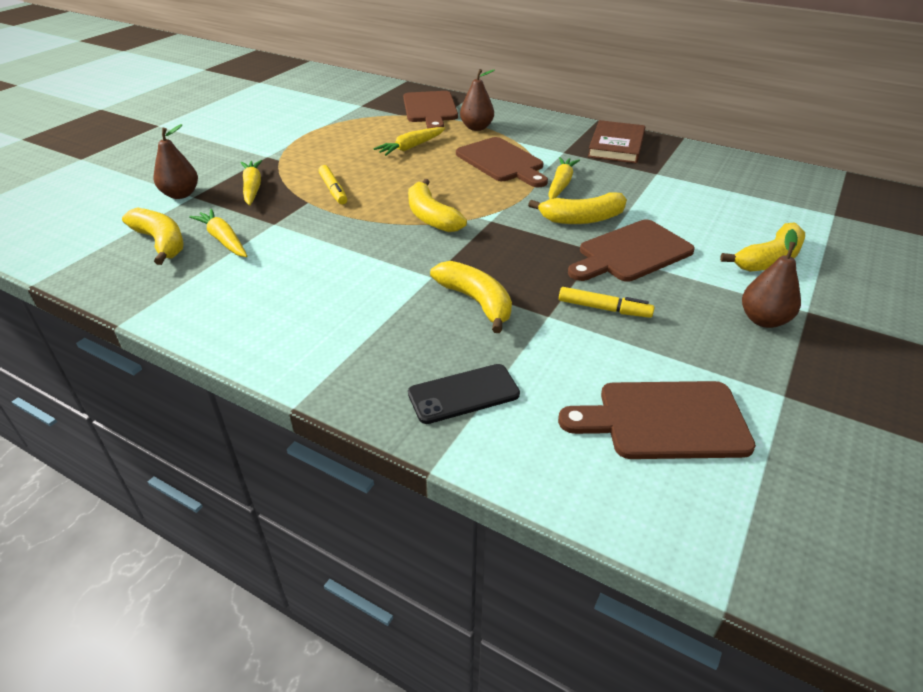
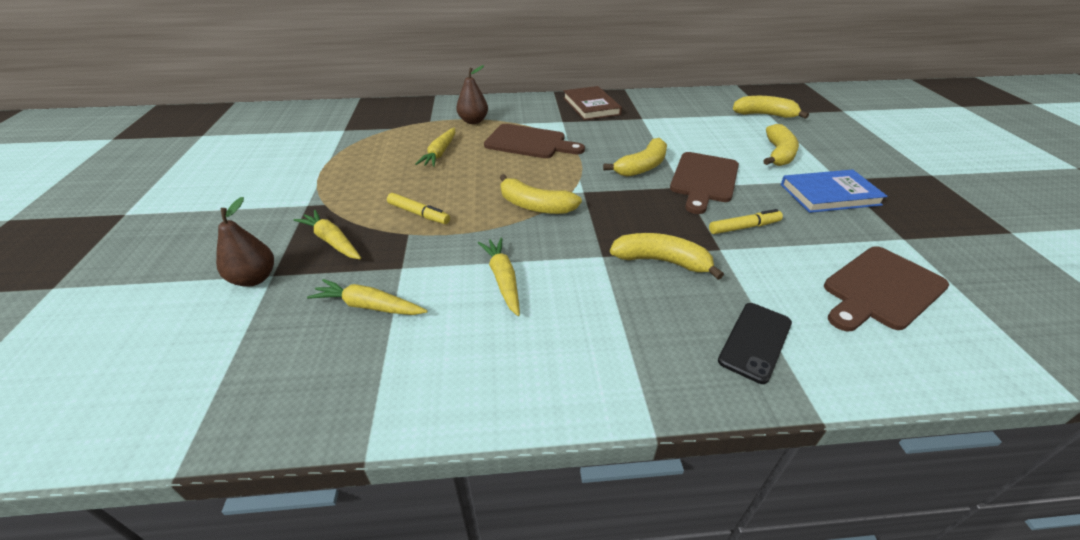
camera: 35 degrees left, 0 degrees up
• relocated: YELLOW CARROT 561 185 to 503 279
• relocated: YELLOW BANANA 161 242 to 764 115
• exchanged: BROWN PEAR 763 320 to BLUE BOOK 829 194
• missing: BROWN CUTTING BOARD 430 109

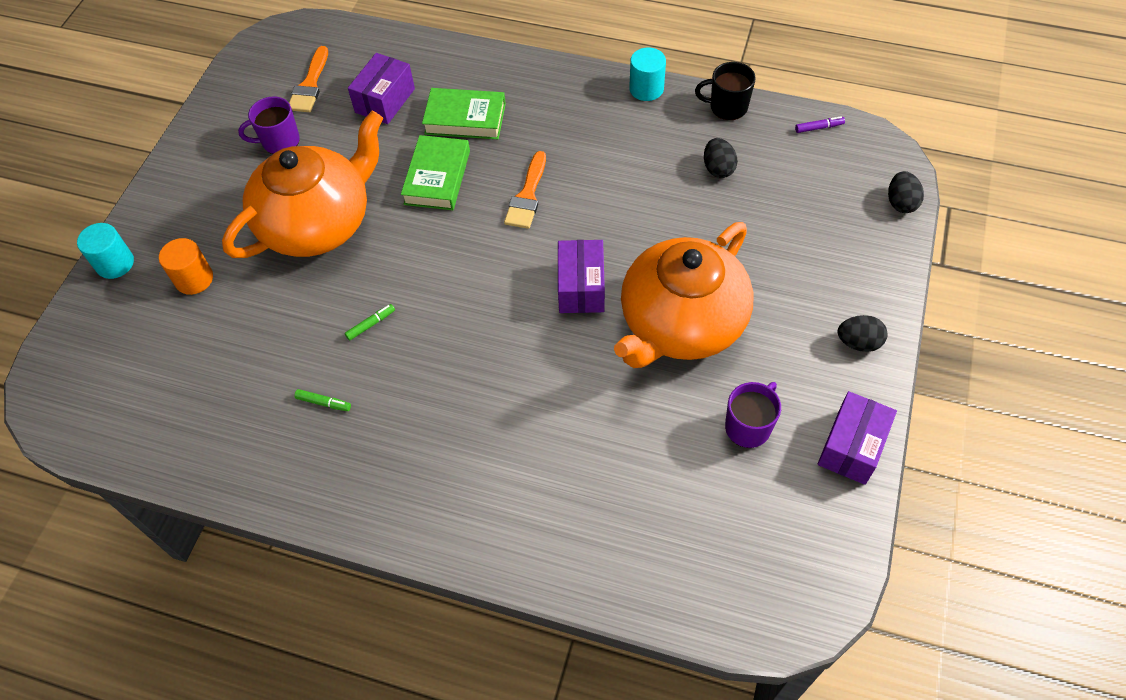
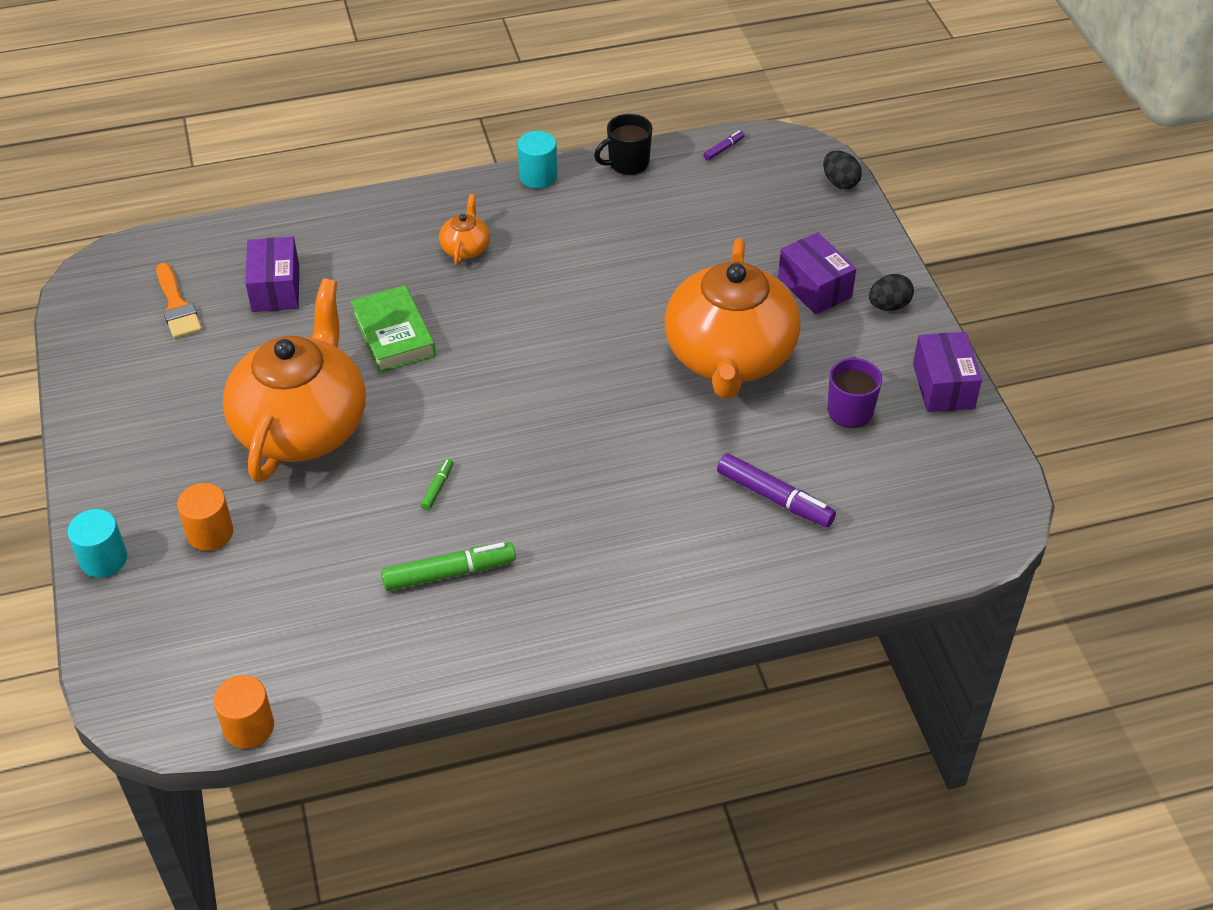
camera: 35 degrees left, 10 degrees down
• appeared: ORANGE CYLINDER 248 727
• size: GREEN MARKER 323 403 = 448 573 x2.04
• appeared: ORANGE TEAPOT 465 248
• appeared: PURPLE MARKER 774 497
• relocated: PURPLE BOX 581 287 to 814 287
• missing: PURPLE MUG 280 141
• missing: GREEN BOOK 465 118
• missing: ORANGE BRUSH 527 196
• missing: BLACK EGG 718 168

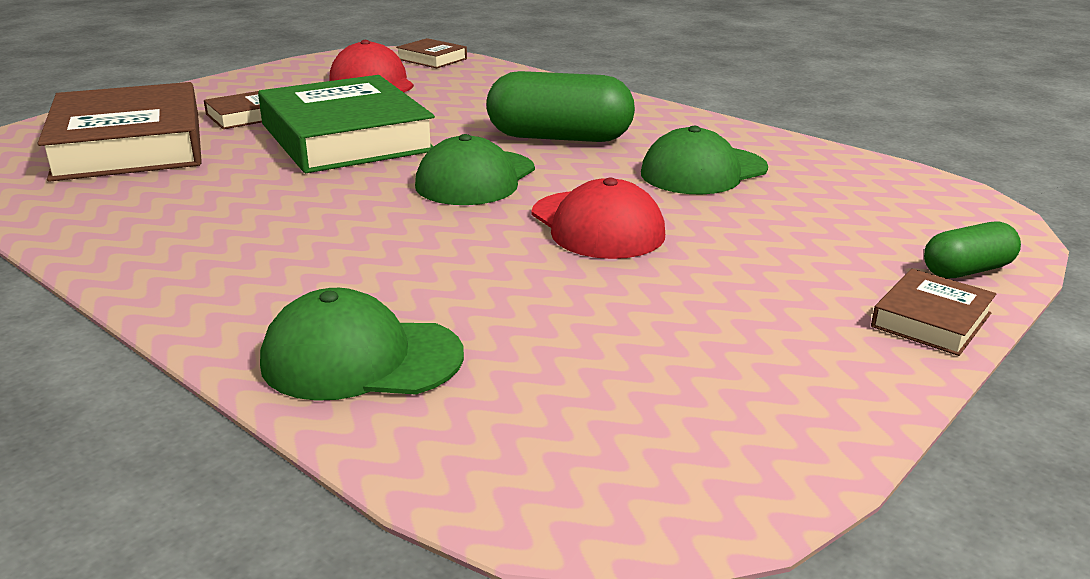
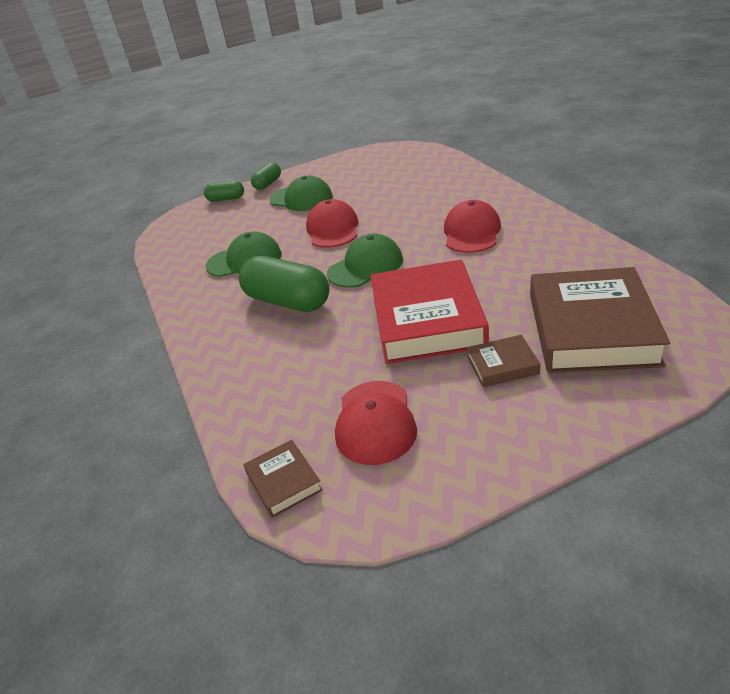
camera: 150 degrees left, 10 degrees up
• exchanged: BROWN BOOK 931 320 to GREEN CAPSULE 268 184
• relocated: GREEN CAP 361 358 to 301 198
• colour: GREEN BOOK 346 137 to RED BOOK 427 319
• appeared: RED CAP 471 232

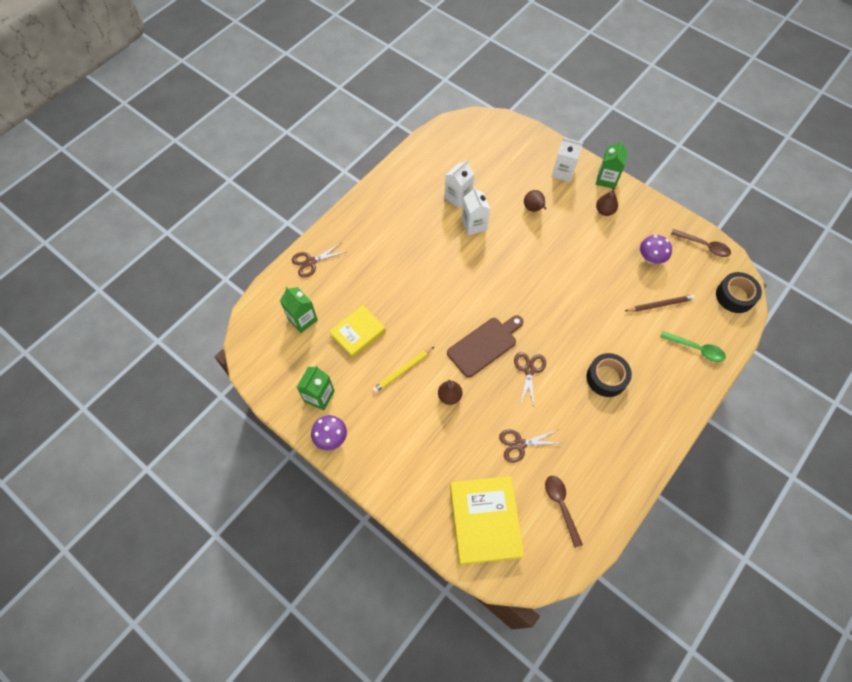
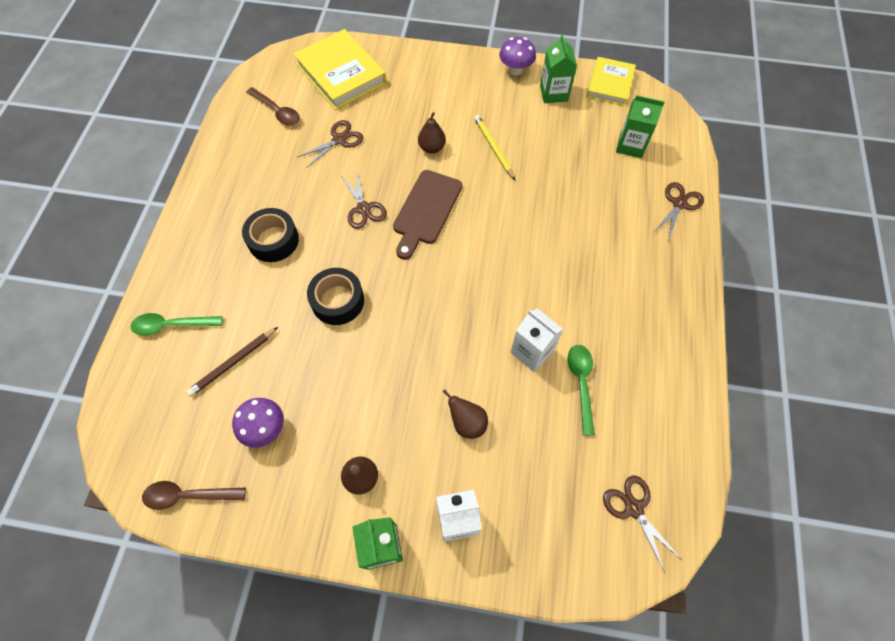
camera: 150 degrees right, 0 degrees up
• relocated: BLACK TAPE 735 296 to 338 301
• spun: YELLOW PENCIL 403 370 = 493 148 45 degrees counterclockwise
• exchanged: WHITE CARTON 458 197 to GREEN SPOON 581 383
• relocated: YELLOW BOOK 358 332 to 610 84
• appeared: BROWN SCISSORS 634 508

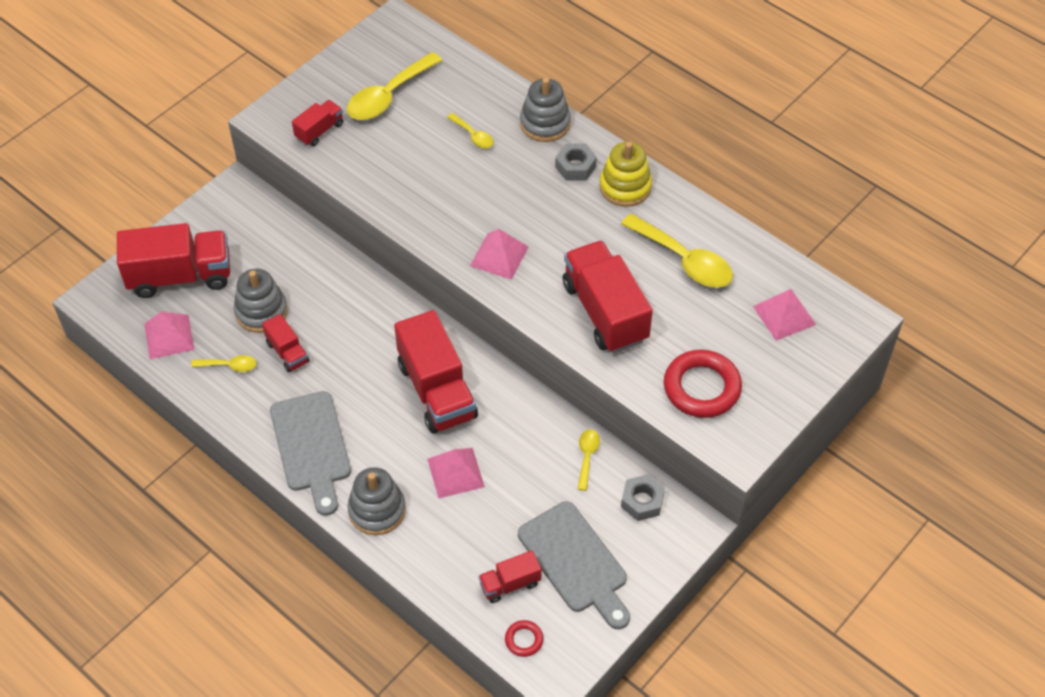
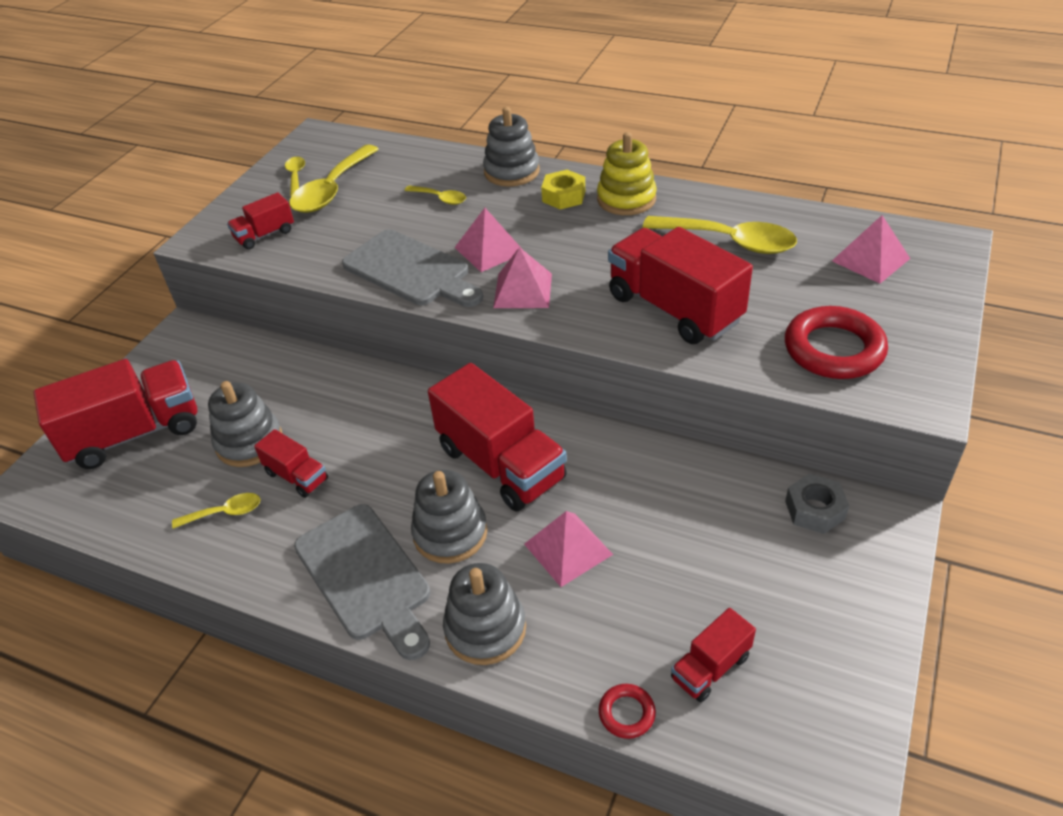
camera: 15 degrees left, 10 degrees down
• spun: RED TRUCK 319 131 = 265 235 150 degrees counterclockwise
• relocated: YELLOW SPOON 587 457 to 296 176
• relocated: GREY CUTTING BOARD 575 562 to 410 271
• appeared: GREY STACKING TOY 450 533
• relocated: PINK PYRAMID 169 336 to 489 250
• colour: GREY NUT 575 166 to YELLOW NUT 563 196
• relocated: RED RING 524 640 to 626 713

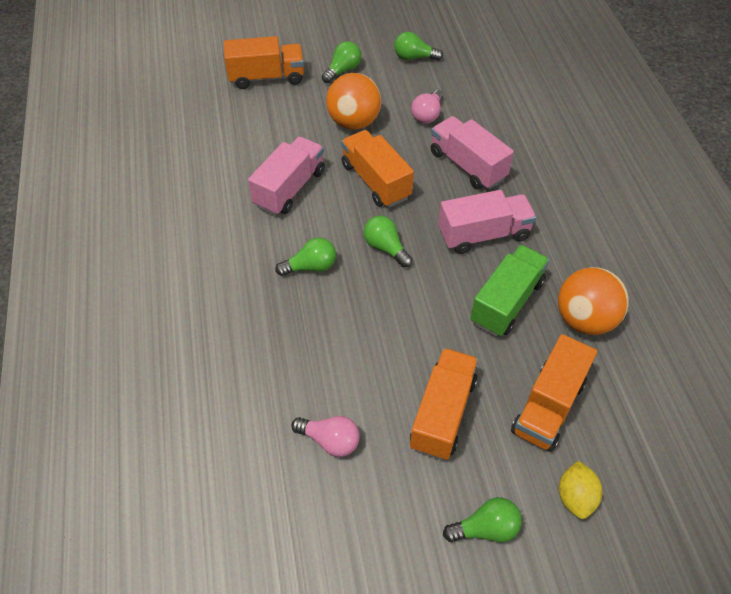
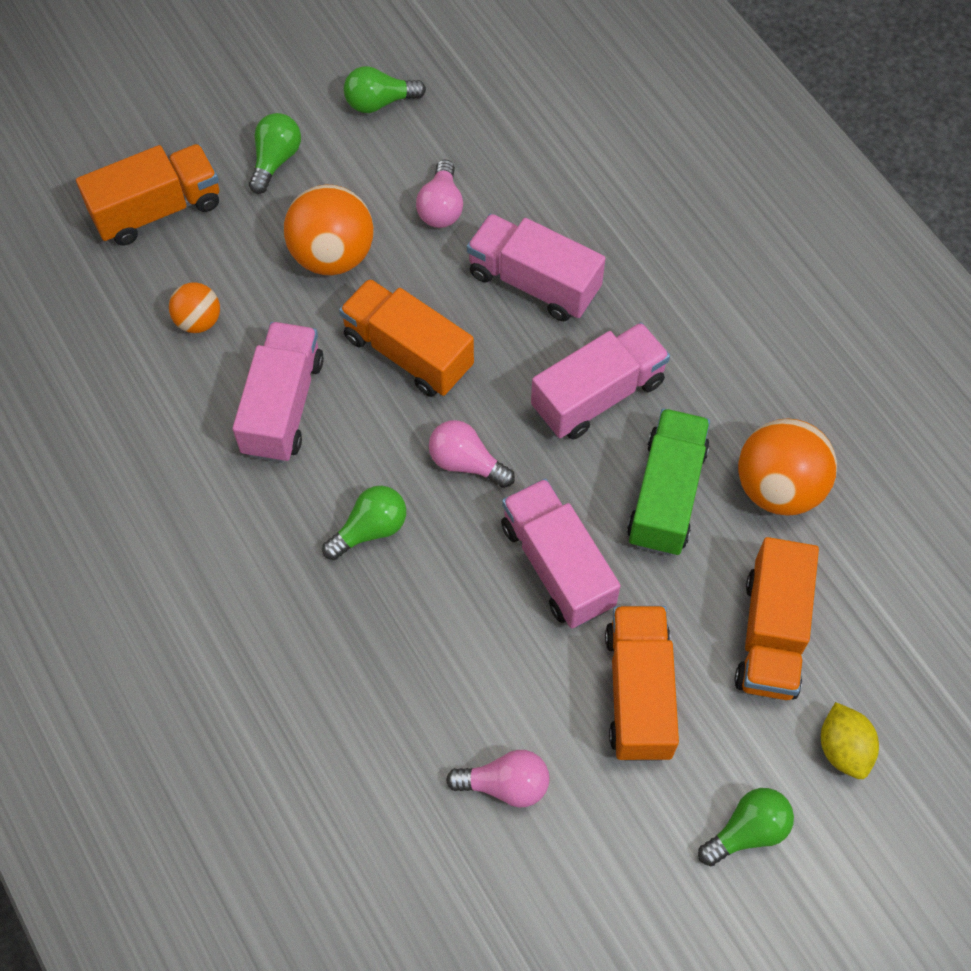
camera: 20 degrees left, 10 degrees up
• appeared: ORANGE BALL 198 321
• colour: GREEN LIGHT BULB 385 248 to PINK LIGHT BULB 466 463
• appeared: PINK TRUCK 557 565

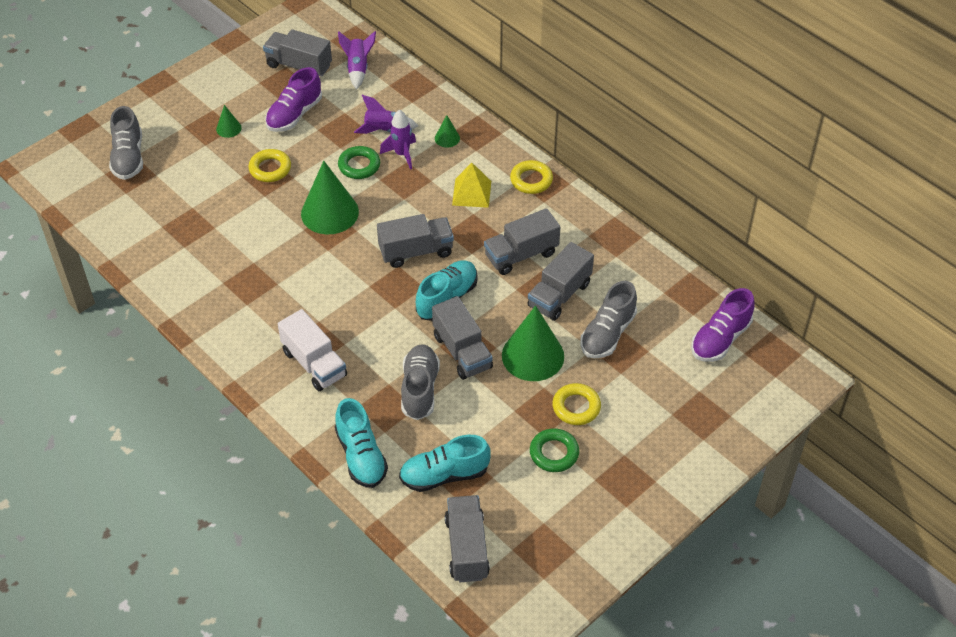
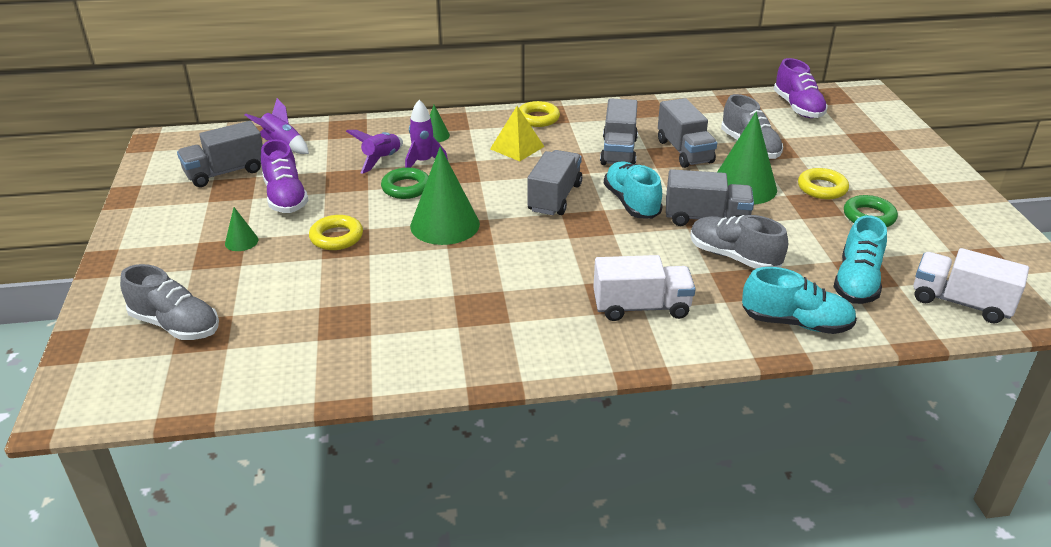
camera: 55 degrees left, 15 degrees down
• colour: GREY TRUCK 467 548 to WHITE TRUCK 960 302

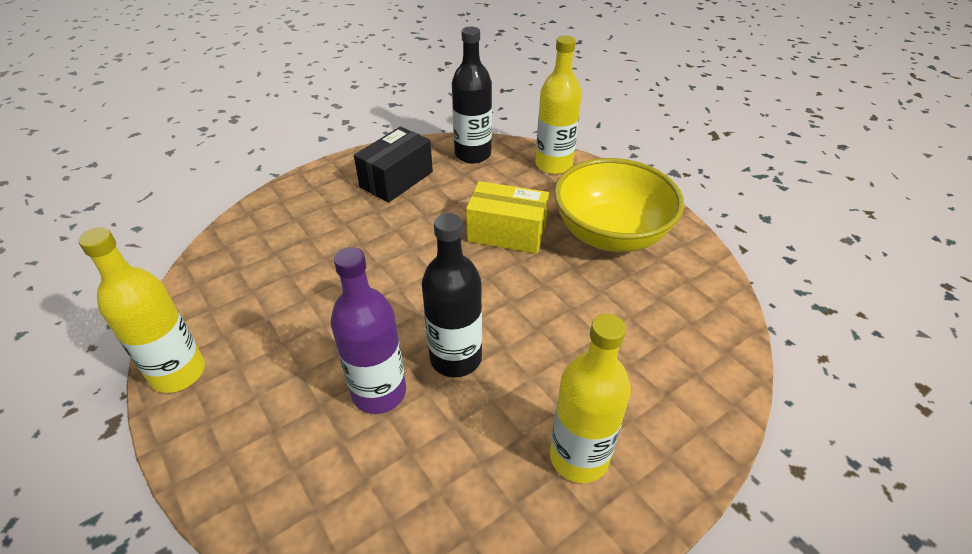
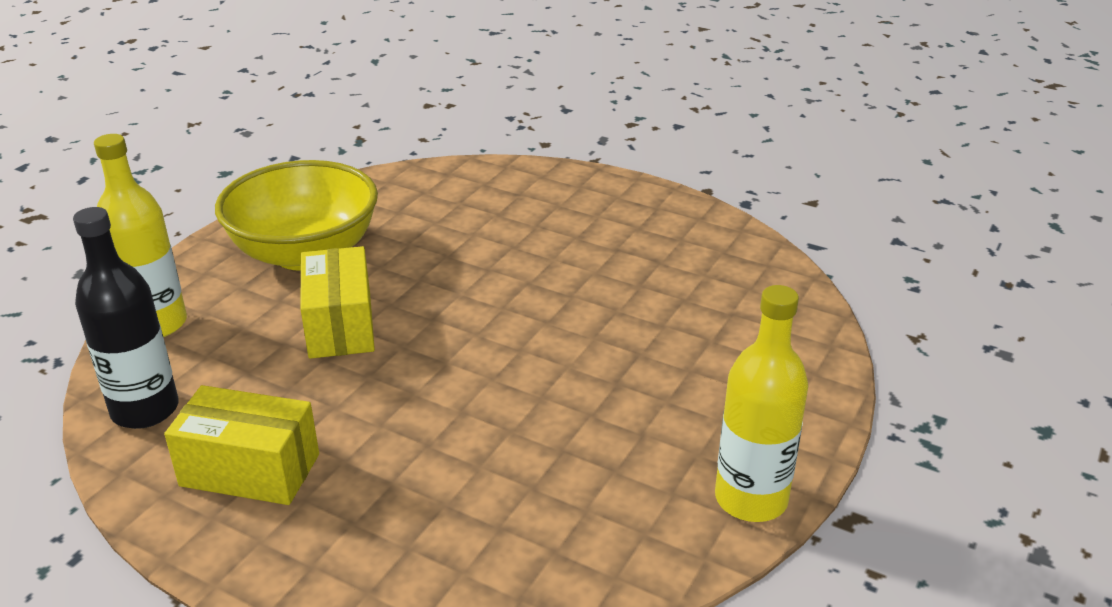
camera: 115 degrees left, 10 degrees down
• colour: BLACK BOX 396 179 to YELLOW BOX 250 470
• missing: PURPLE BOTTLE 379 392
• missing: BLACK BOTTLE 455 358
• missing: YELLOW BOTTLE 579 457

